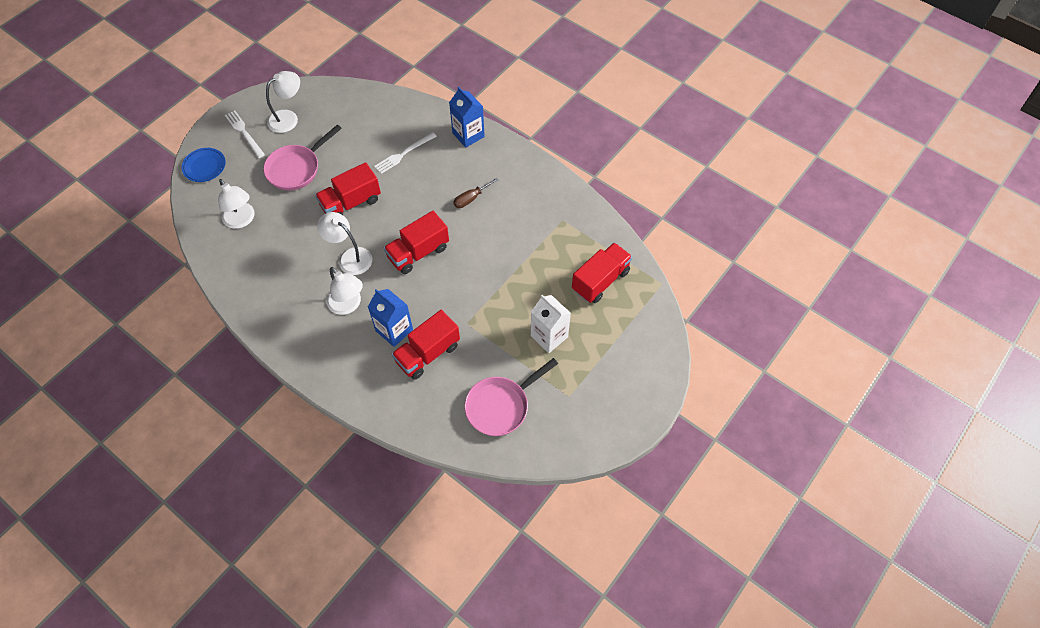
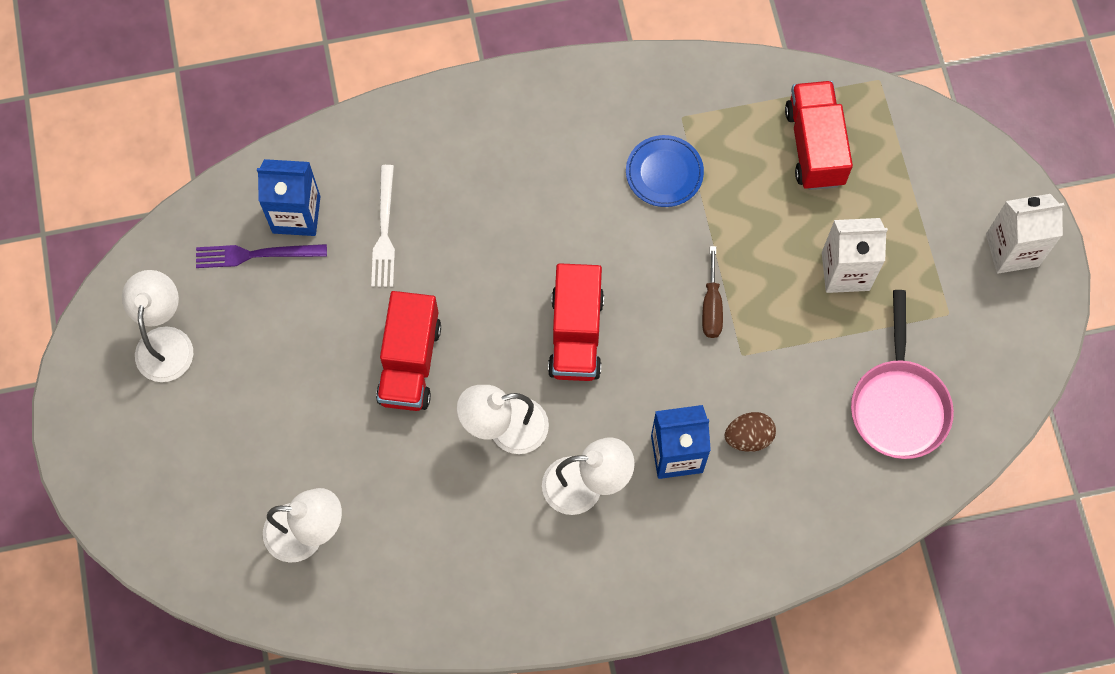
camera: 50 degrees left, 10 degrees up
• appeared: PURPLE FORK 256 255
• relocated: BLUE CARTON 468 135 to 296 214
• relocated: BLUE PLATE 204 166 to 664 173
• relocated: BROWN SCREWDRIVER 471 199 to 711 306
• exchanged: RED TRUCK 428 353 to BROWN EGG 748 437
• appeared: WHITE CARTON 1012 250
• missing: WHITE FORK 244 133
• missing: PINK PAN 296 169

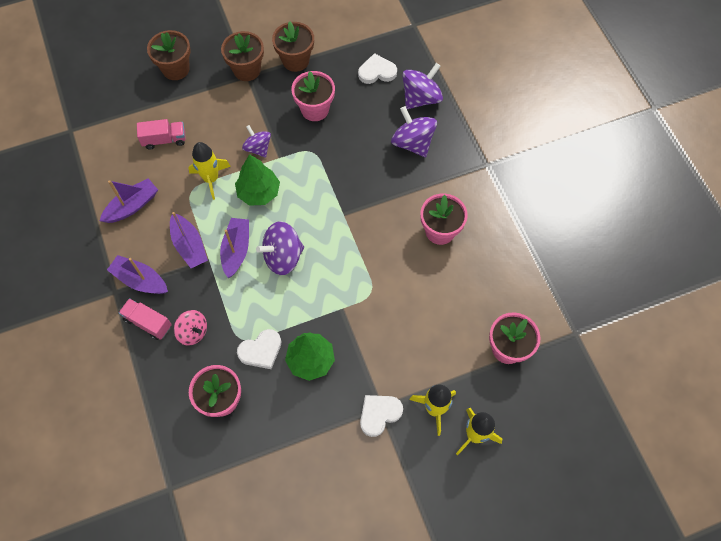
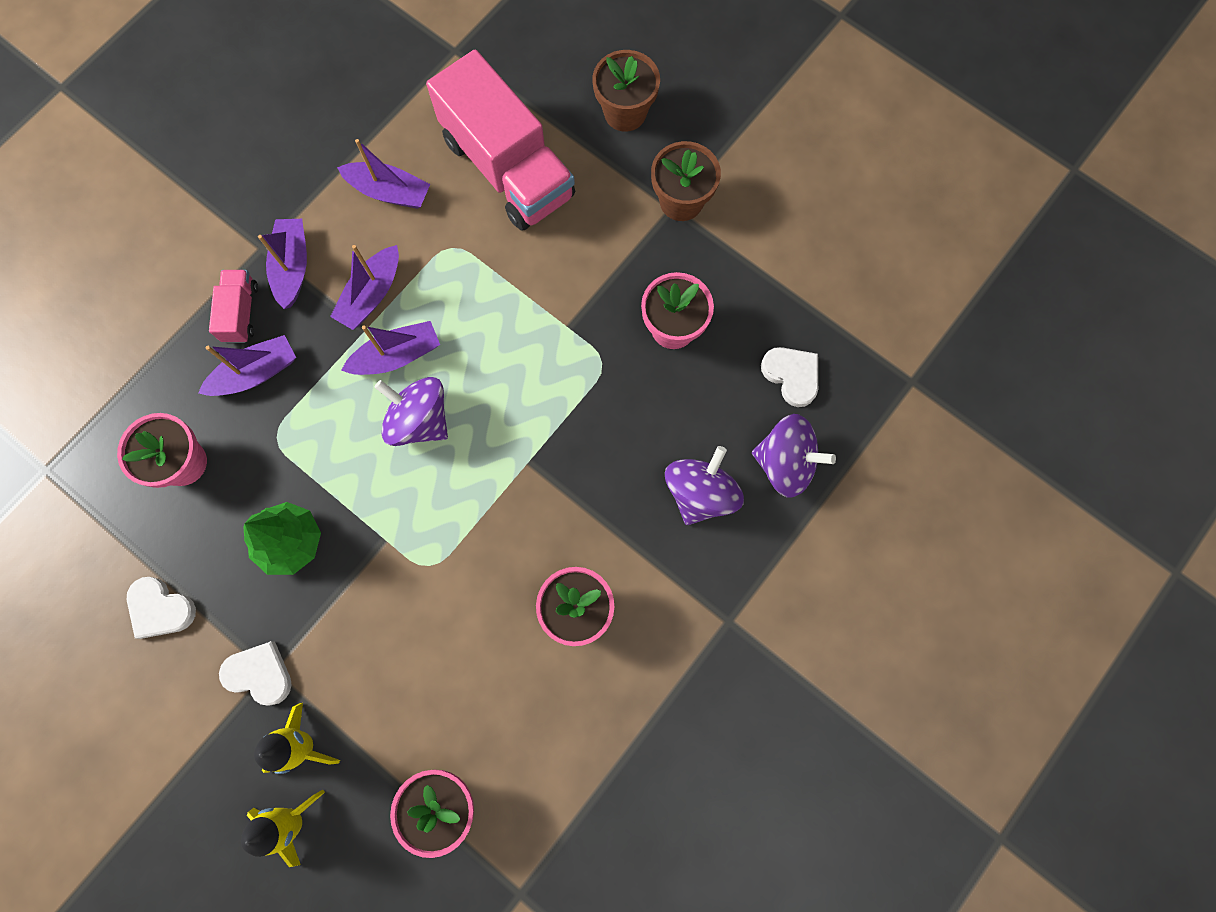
camera: 60 degrees right, 10 degrees up
• relocated: WHITE HEART 261 350 to 160 609
• exchanged: PINK SPINNING TOP 193 332 to PURPLE BOAT 255 373
• size: PINK TRUCK 164 140 = 508 168 x2.27
• missing: YELLOW ROCKET 211 179
• missing: GREEN TREE 259 192
• missing: PURPLE SPINNING TOP 258 148
• missing: BROWN FLOWER POT 295 60

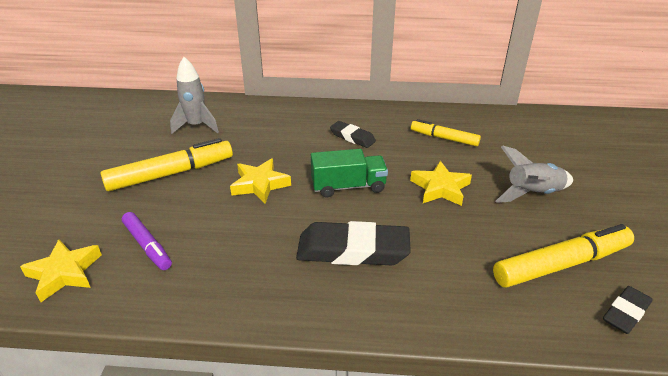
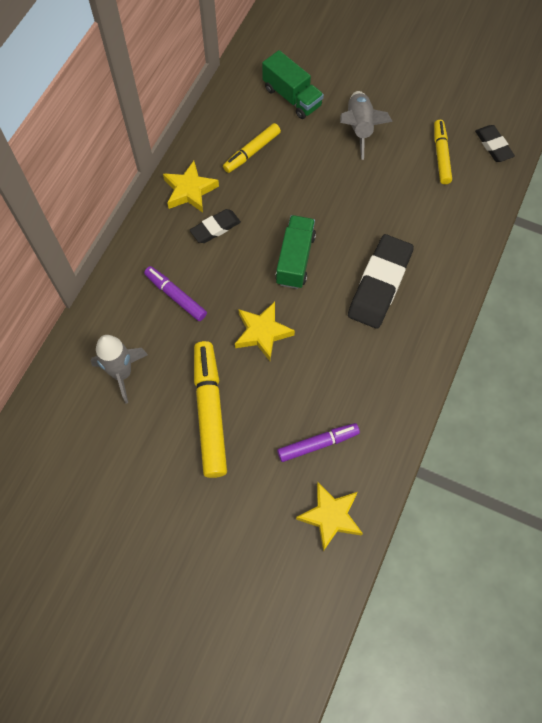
camera: 70 degrees left, 30 degrees up
• appeared: PURPLE MARKER 175 296
• relocated: YELLOW STAR 440 188 to 190 191
• appeared: GREEN TRUCK 292 97
• size: YELLOW MARKER 561 264 = 441 155 x0.60

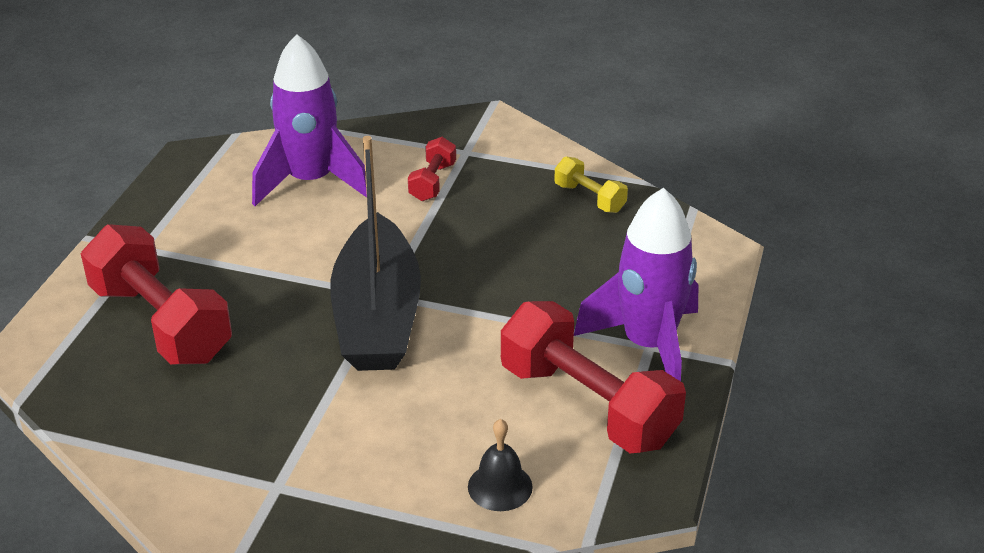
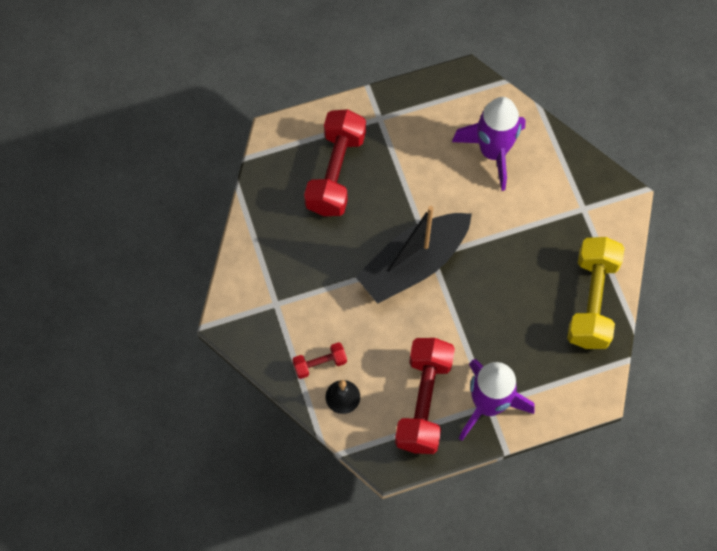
camera: 55 degrees right, 30 degrees up
• relocated: RED DUMBBELL 432 182 to 320 364
• size: YELLOW DUMBBELL 589 198 = 592 301 x2.08

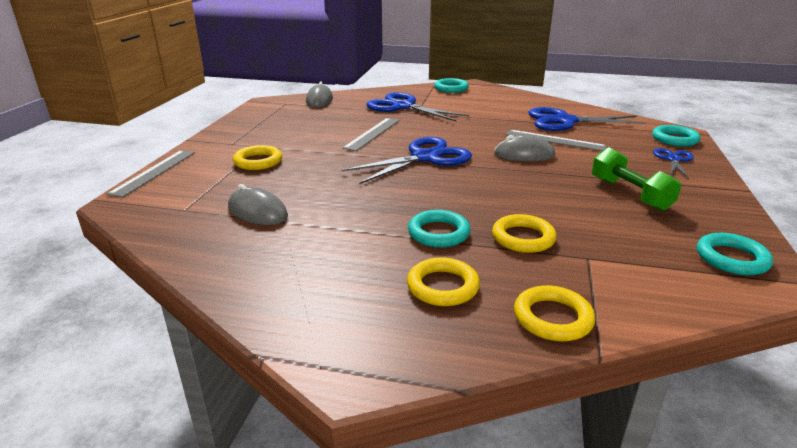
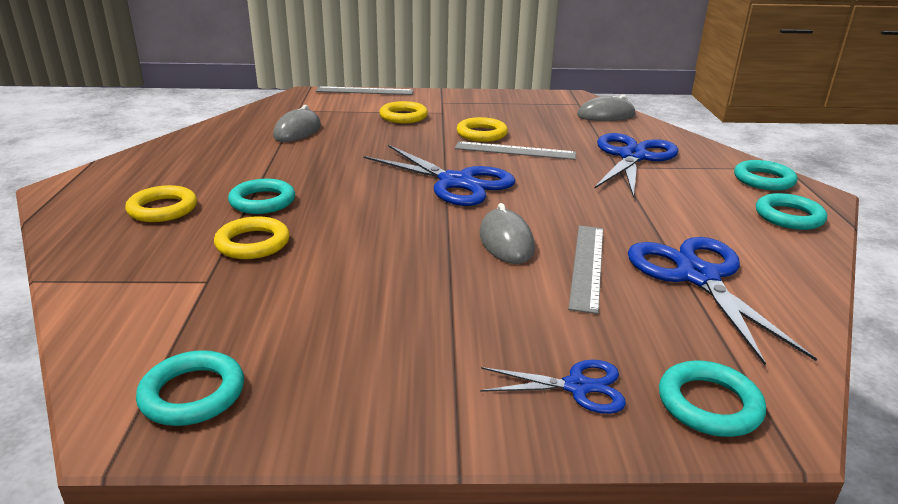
camera: 75 degrees right, 0 degrees up
• relocated: YELLOW RING 552 318 to 481 134
• appeared: TURQUOISE RING 789 216
• missing: GREEN DUMBBELL 630 194

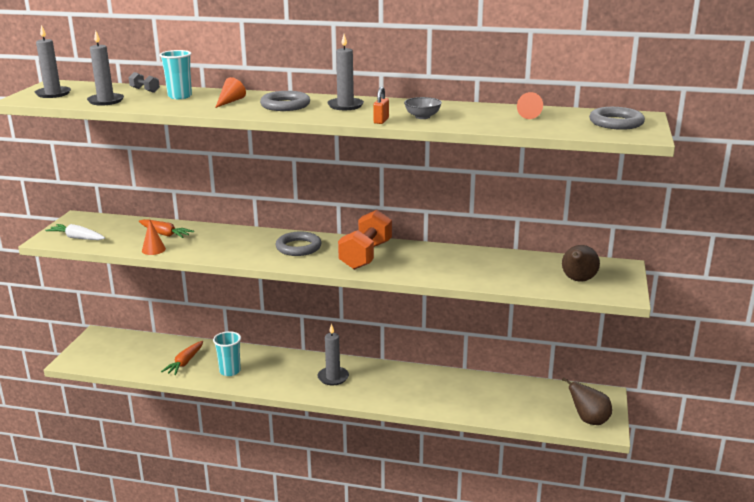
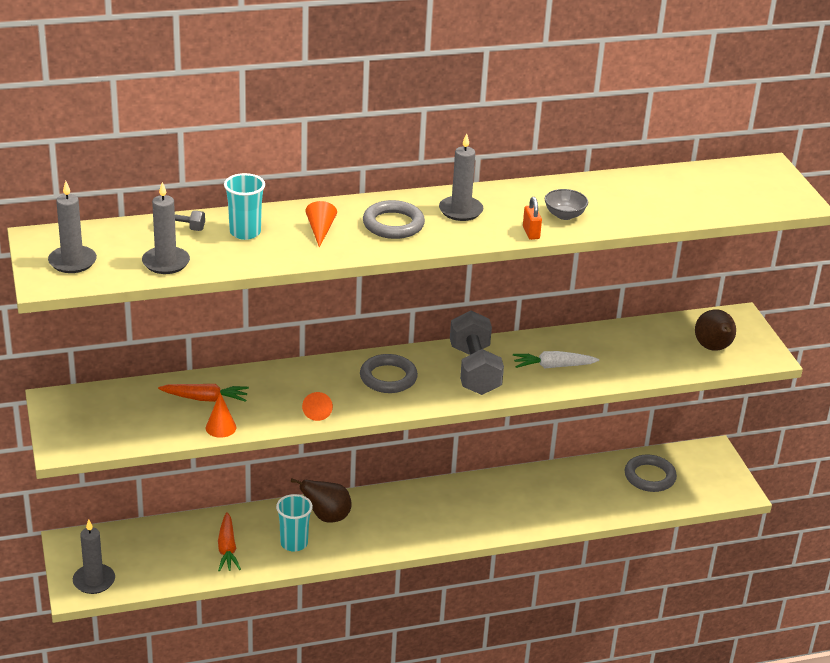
camera: 30 degrees left, 10 degrees up
• relocated: GREY CANDLE 333 377 to 94 581
• relocated: BROWN PEAR 589 420 to 326 517
• relocated: ORANGE CONE 532 115 to 317 410
• colour: ORANGE DUMBBELL 366 255 to GREY DUMBBELL 474 370
• relocated: WHITE CARROT 77 238 to 553 366
• relocated: GREY RING 616 123 to 649 477

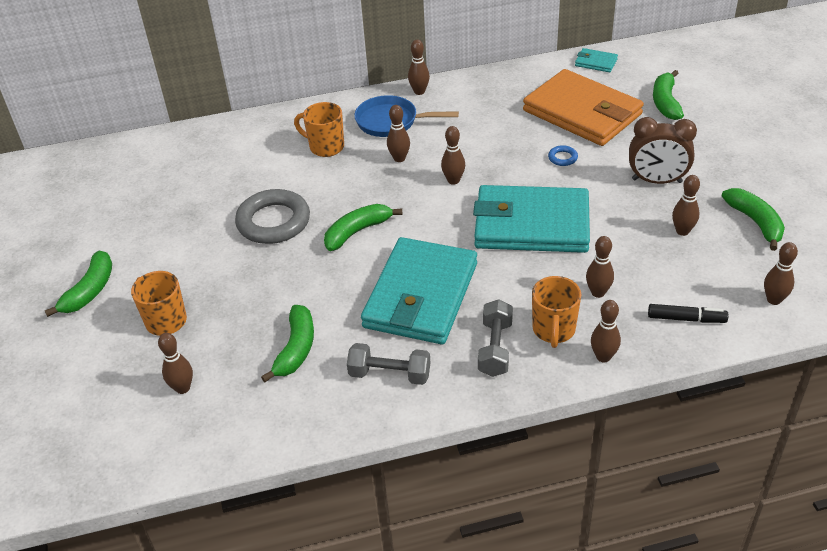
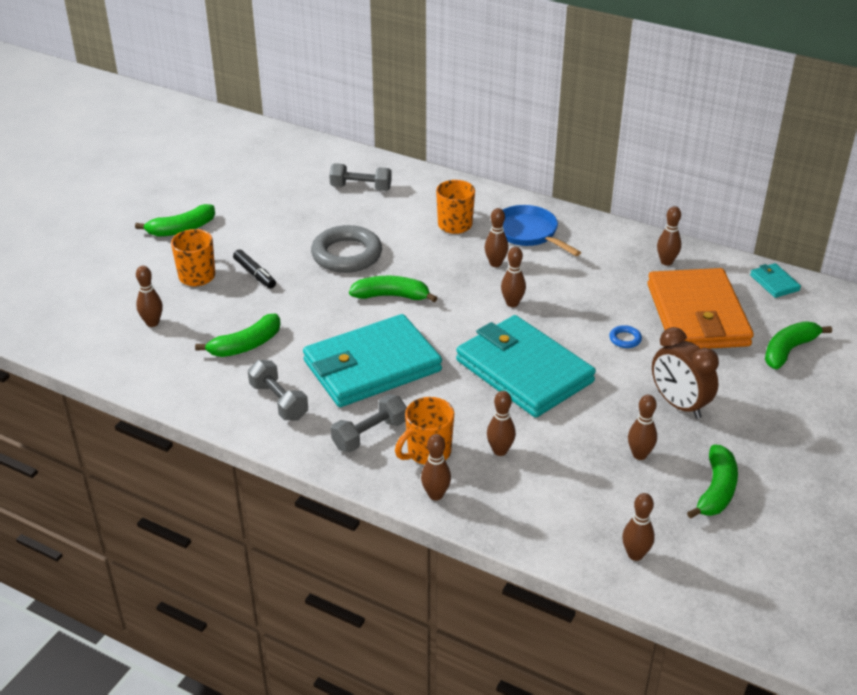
camera: 40 degrees right, 5 degrees down
• relocated: BLACK MARKER 686 319 to 255 274
• appeared: GREY DUMBBELL 361 188
• relocated: BROWN BOWLING PIN 419 92 to 666 262

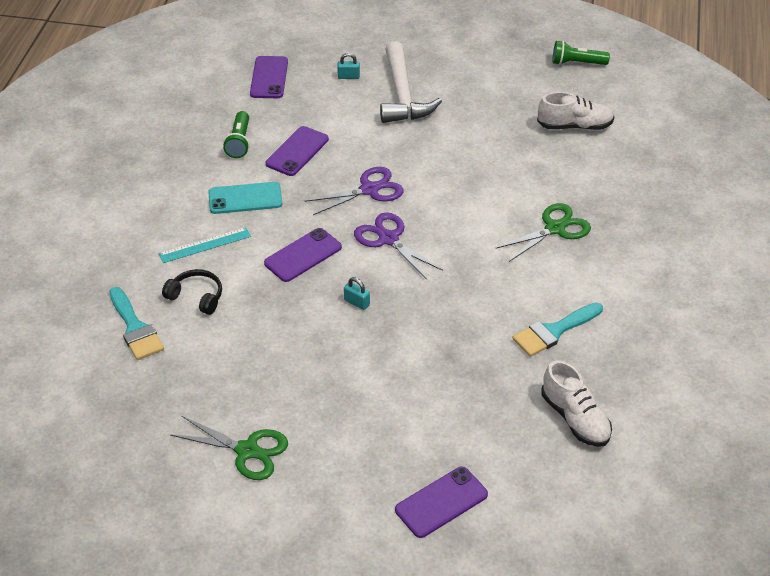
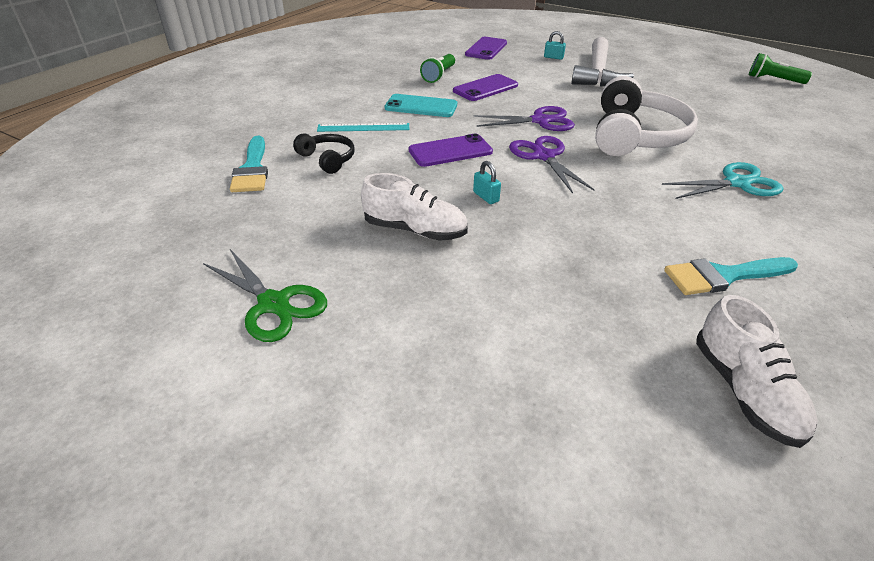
camera: 20 degrees right, 5 degrees down
• relocated: WHITE SHOE 574 126 to 415 230
• appeared: WHITE HEADPHONES 636 136
• colour: GREEN SCISSORS 555 228 to TURQUOISE SCISSORS 737 183
• missing: PURPLE PHONE 441 502

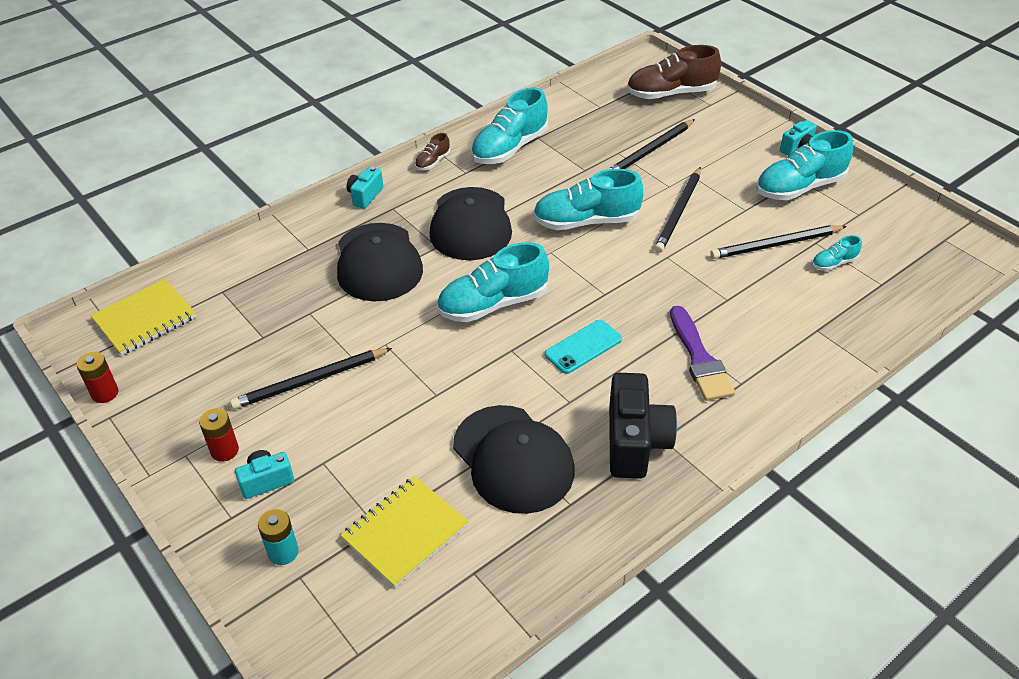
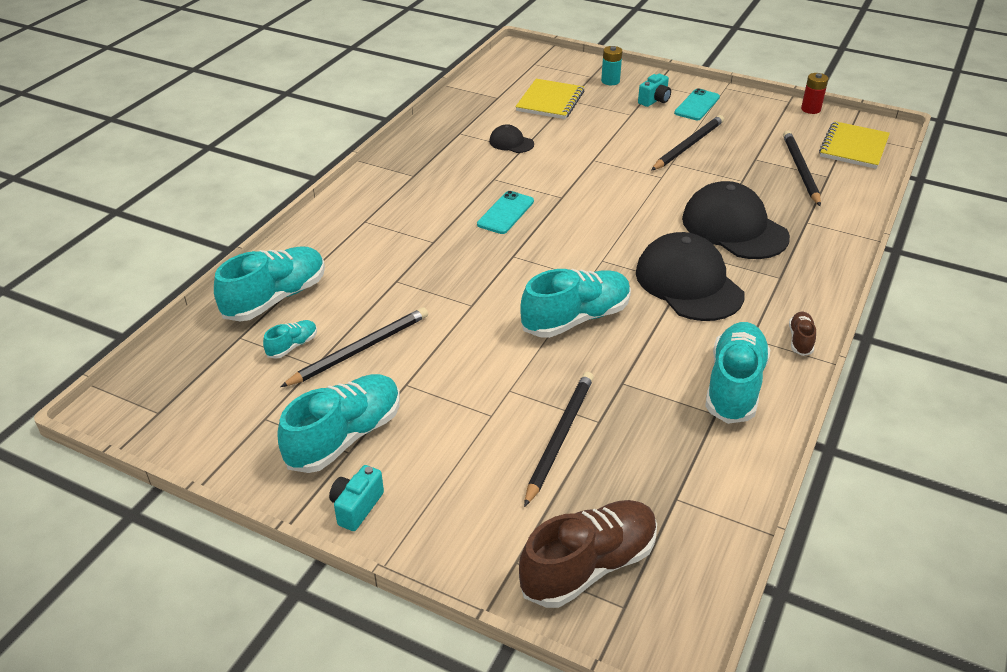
camera: 155 degrees right, 5 degrees down
• relocated: TURQUOISE SHOE 493 304 to 275 298
• size: BLACK CAP 513 459 = 511 143 x0.47
• exchanged: RED BATTERY 224 450 to TURQUOISE PHONE 697 105
• relocated: BLACK PENCIL 678 212 to 800 170
• missing: TURQUOISE CAMERA 365 196
• missing: BLACK CAMERA 635 443
• missing: PURPLE BRUSH 699 359

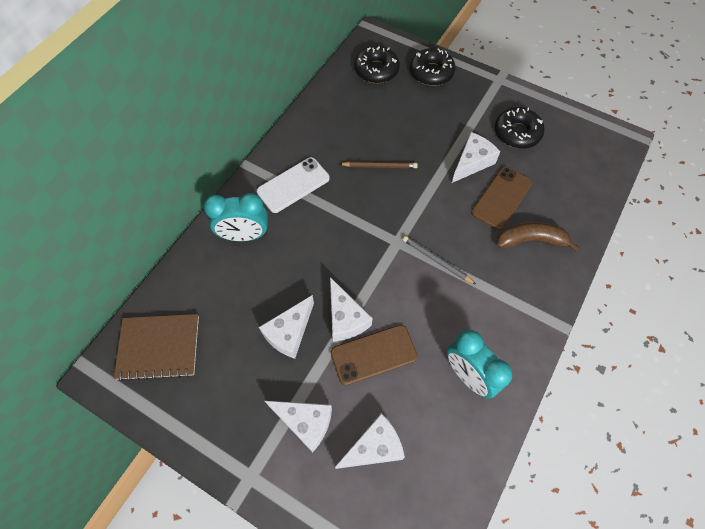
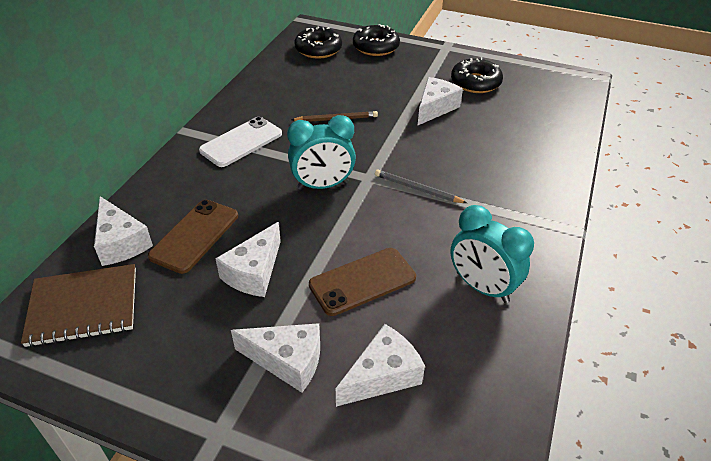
camera: 10 degrees left, 20 degrees down
• relocated: WHITE CHEESE 345 318 to 121 242
• relocated: BROWN PHONE 501 198 to 195 236
• relocated: TURQUOISE CLOCK 245 235 to 322 185
• missing: BROWN BANANA 530 240

